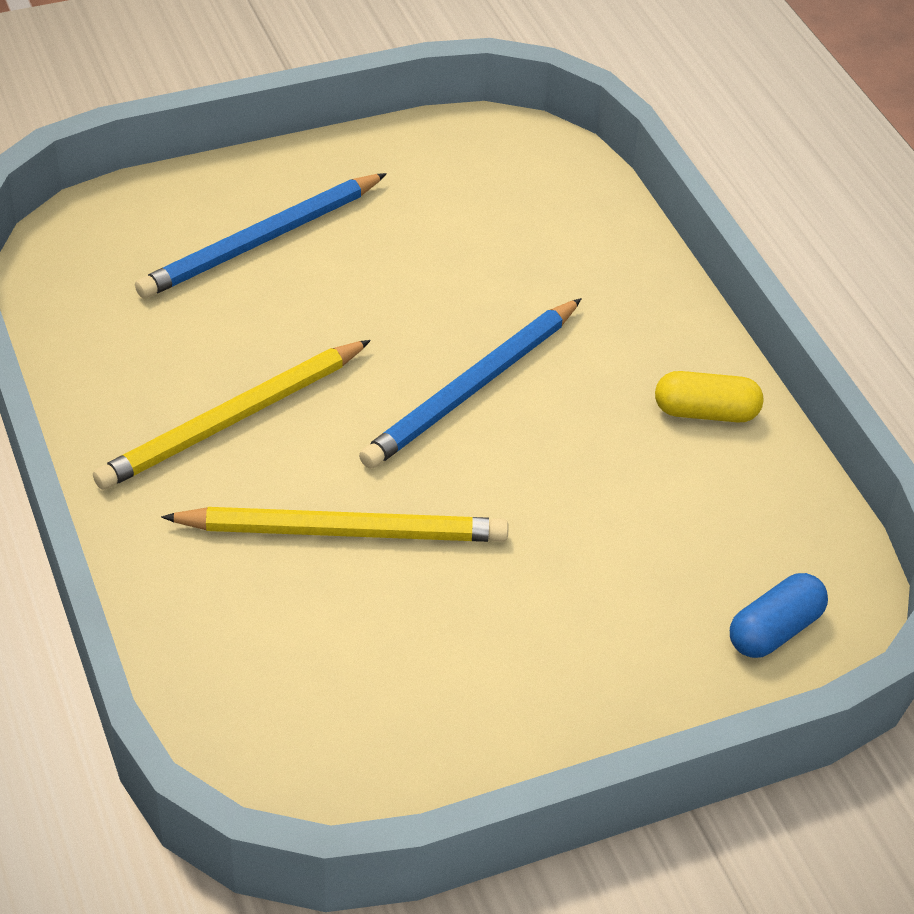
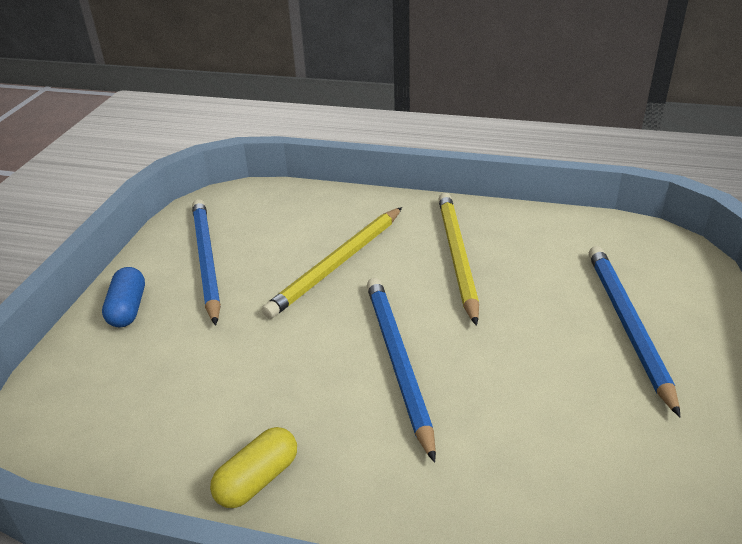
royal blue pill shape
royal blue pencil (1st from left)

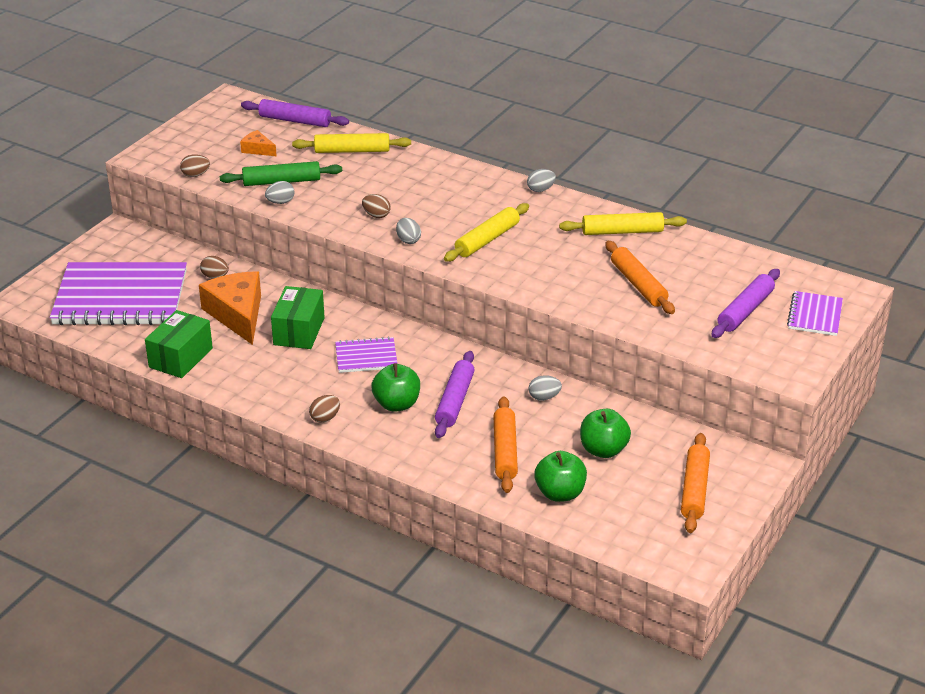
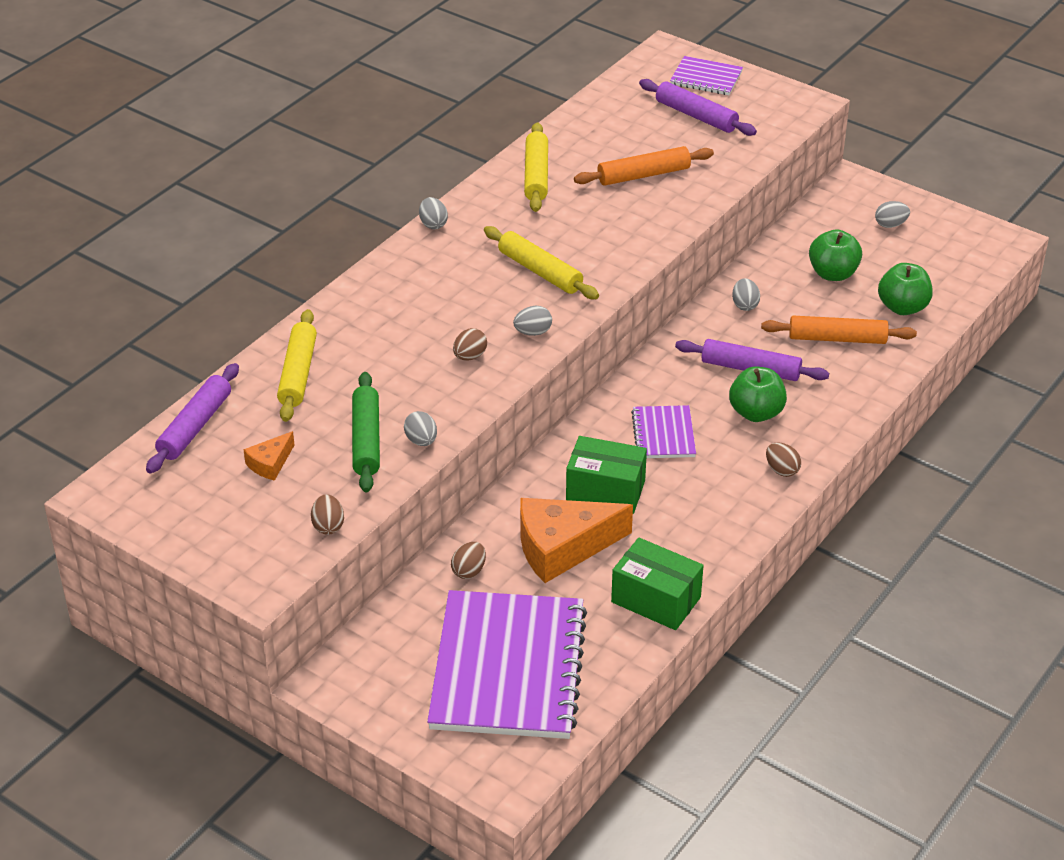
gray toy egg (5th from left)

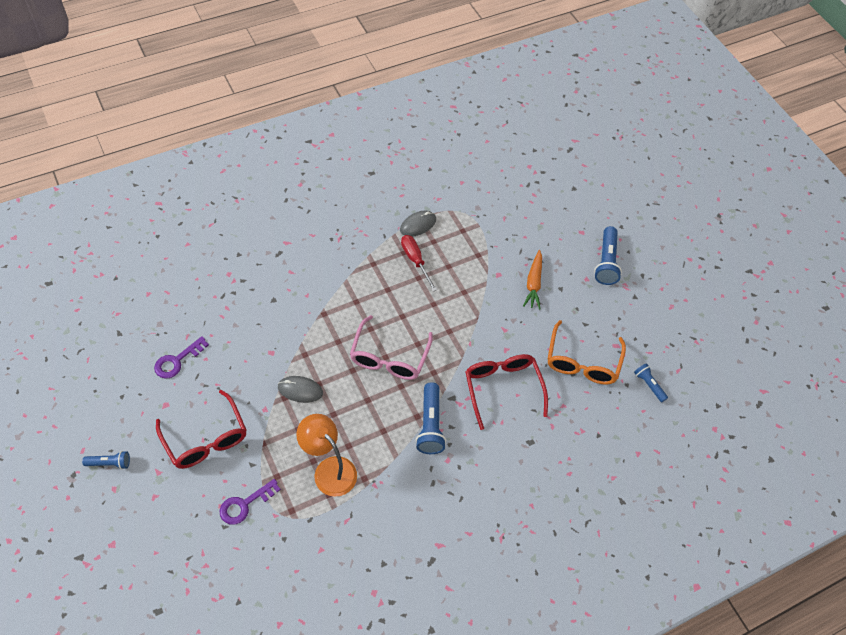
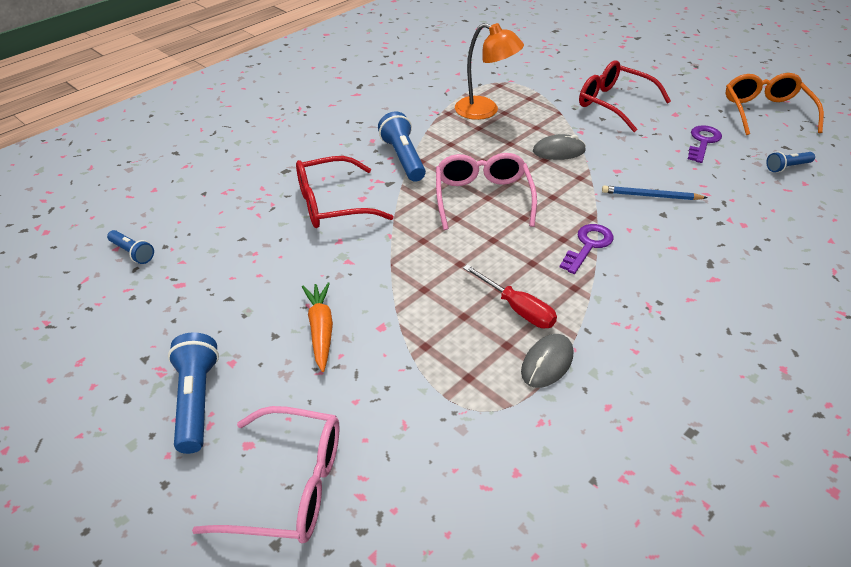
rose-pink spectacles (1st from left)
scarlet spectacles (1st from left)
purple latchkey (1st from left)
royal blue pencil
orange spectacles
royal blue flashlight (4th from left)

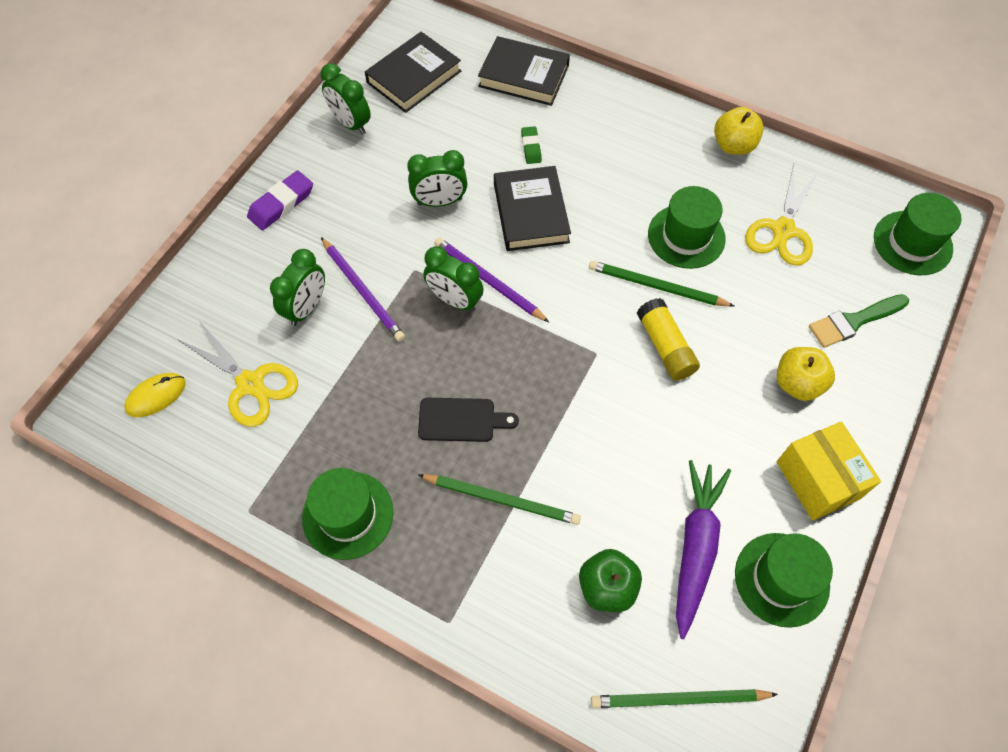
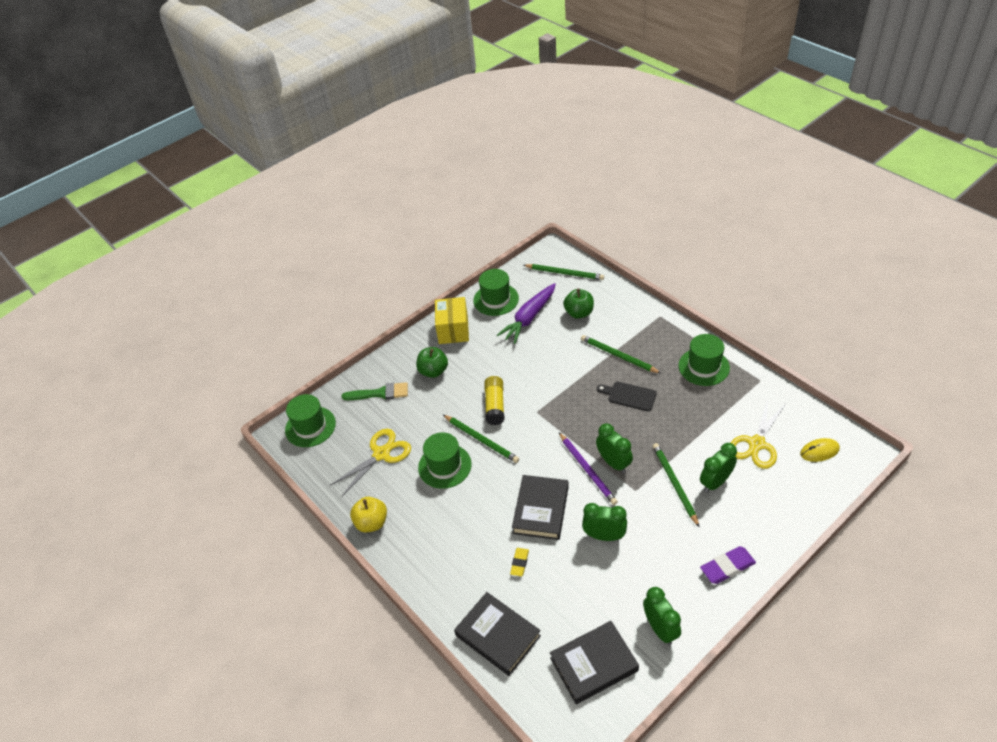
leaf-green apple fruit (1st from left)
yellow eraser
leaf-green pencil (4th from left)
yellow scissors (2nd from left)

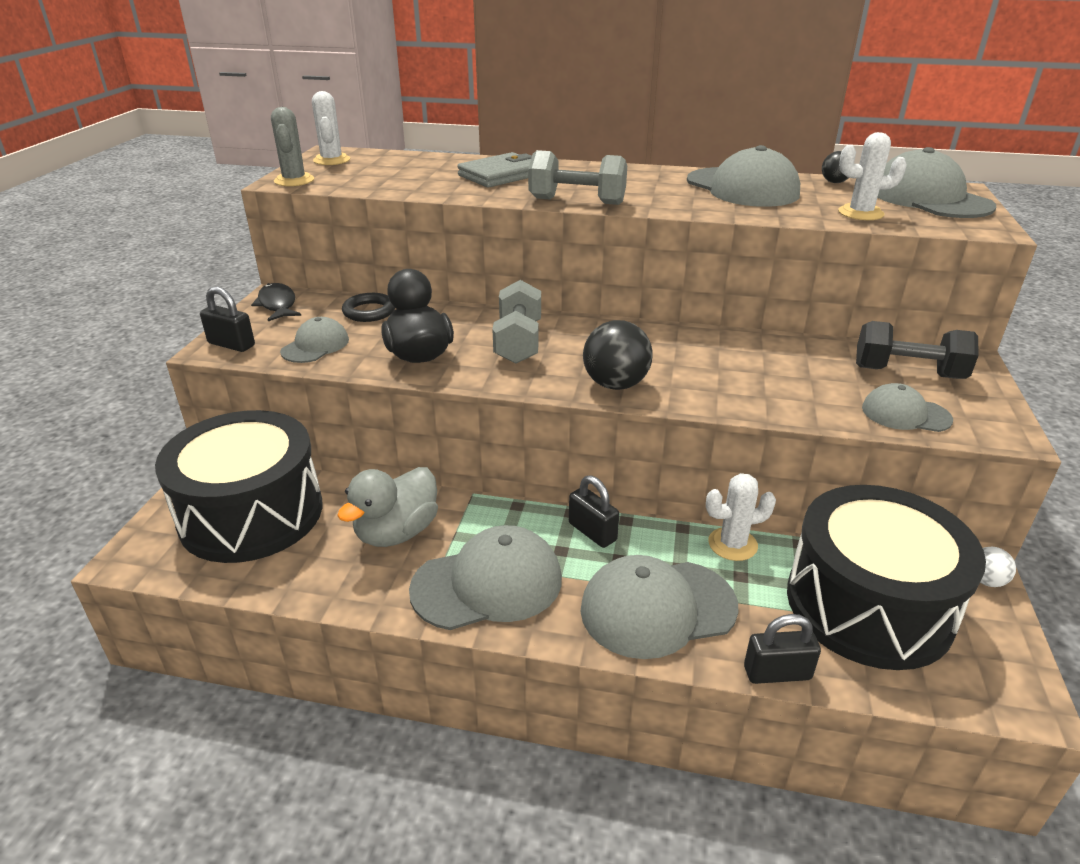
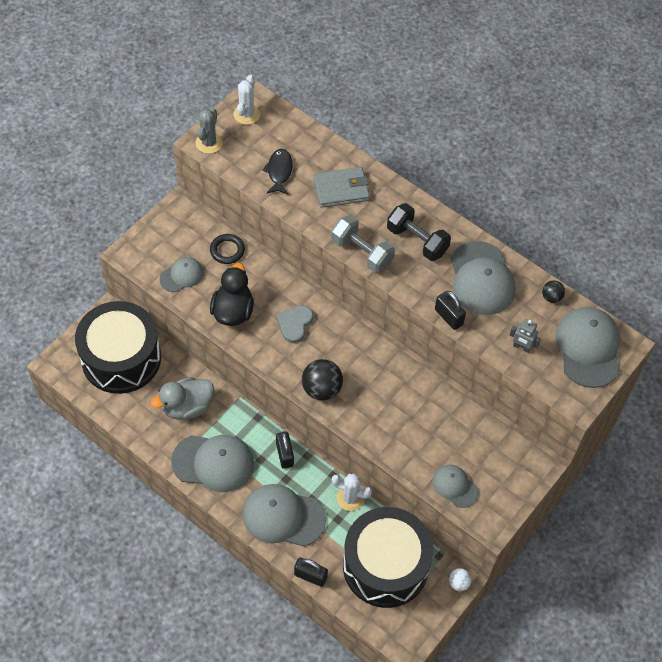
jet-black fish
gray heart
jet-black hand weight
jet-black padlock (3rd from left)
gray toy robot

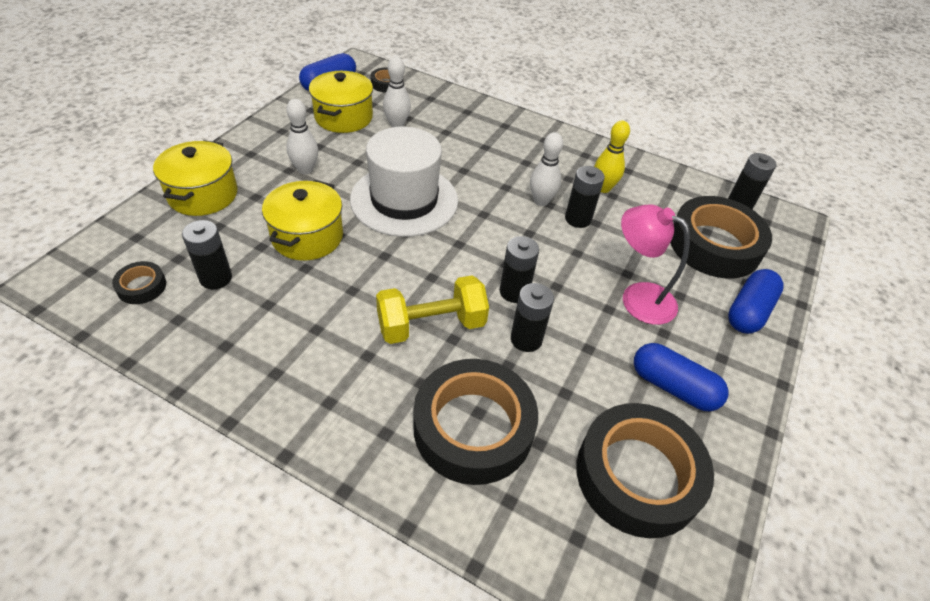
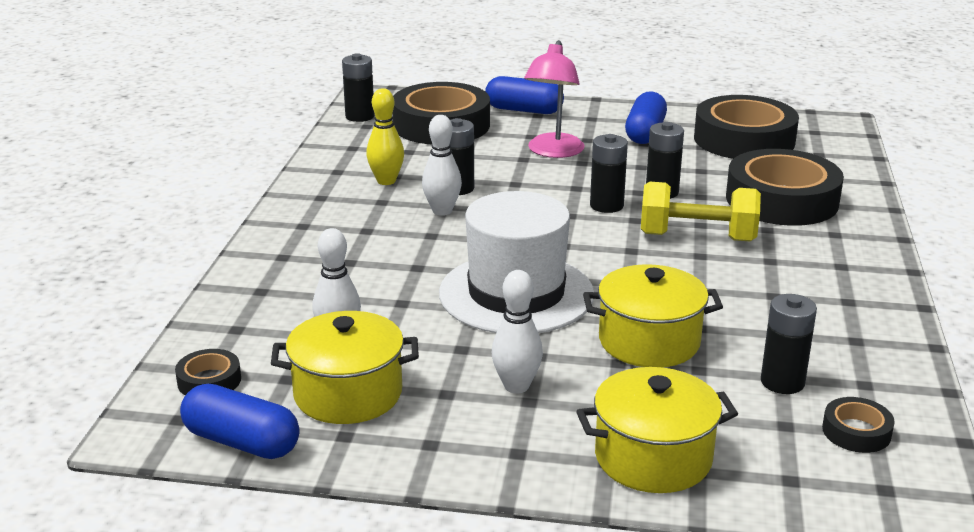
yellow hand weight

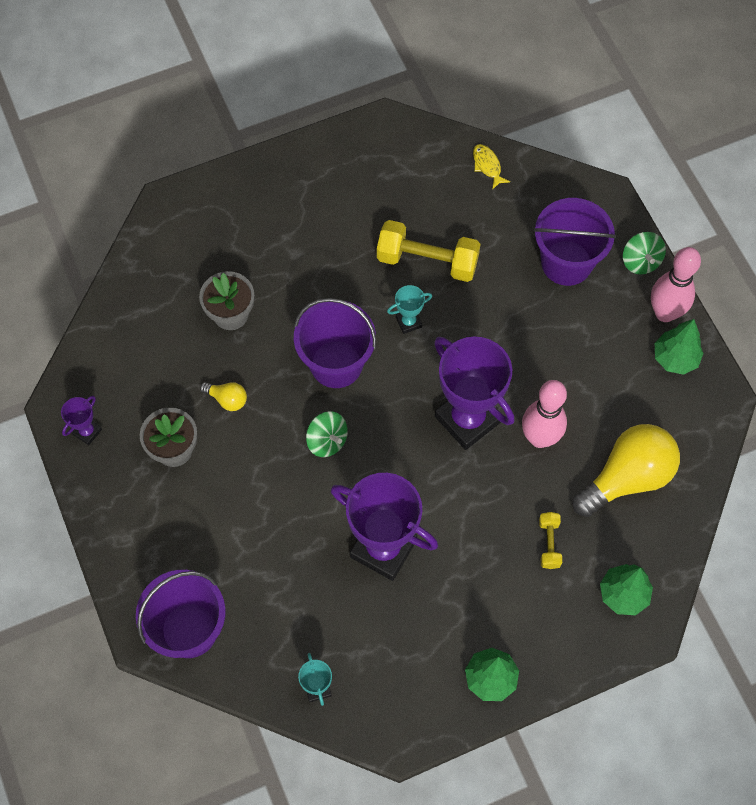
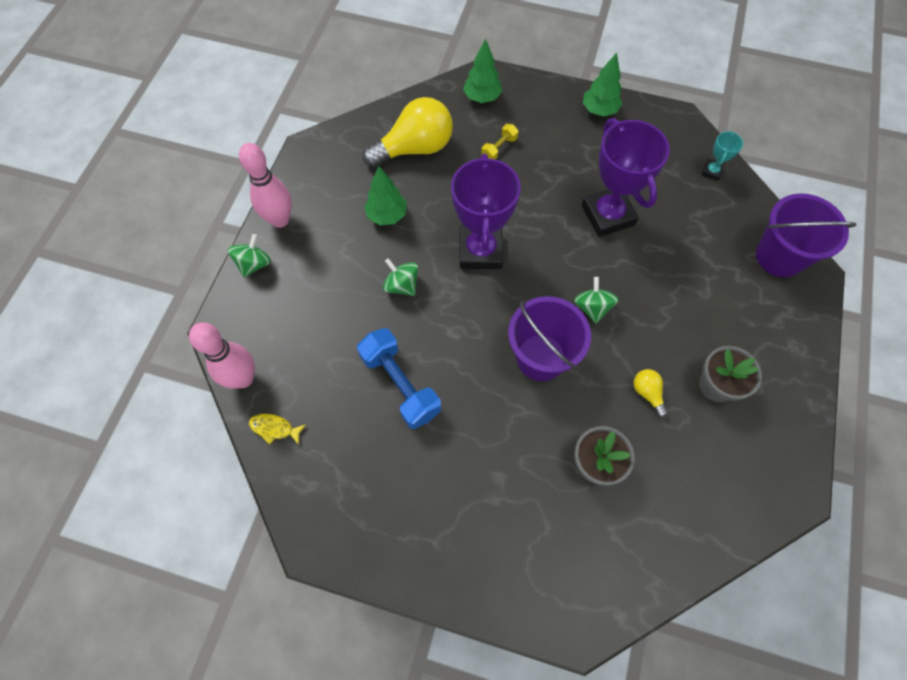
rose-pink tenpin (1st from left)
yellow fish
royal blue hand weight
yellow bulb (1st from left)
leaf-green tree (1st from left)
leaf-green whirligig (2nd from left)
purple award cup (1st from left in the first image)
teal award cup (2nd from left in the first image)
purple sand bucket (3rd from left in the first image)

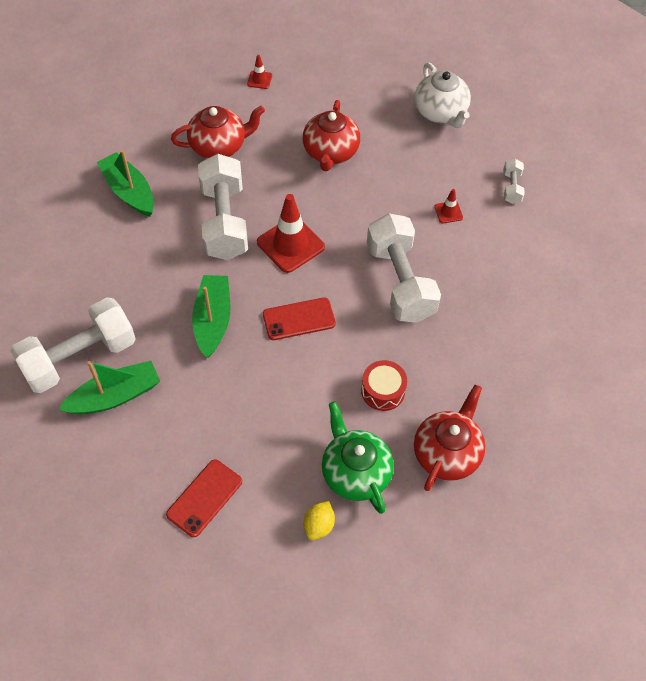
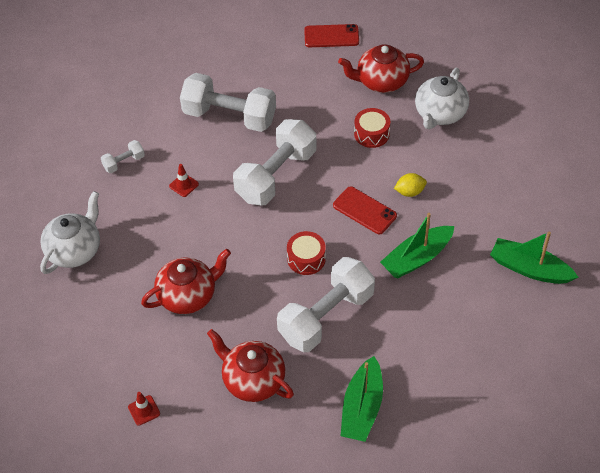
snow-white hand weight (2nd from left)
scarlet toy drum (1st from left)
scarlet mobile phone (1st from left)
yellow toy lemon
snow-white teapot (2nd from left)

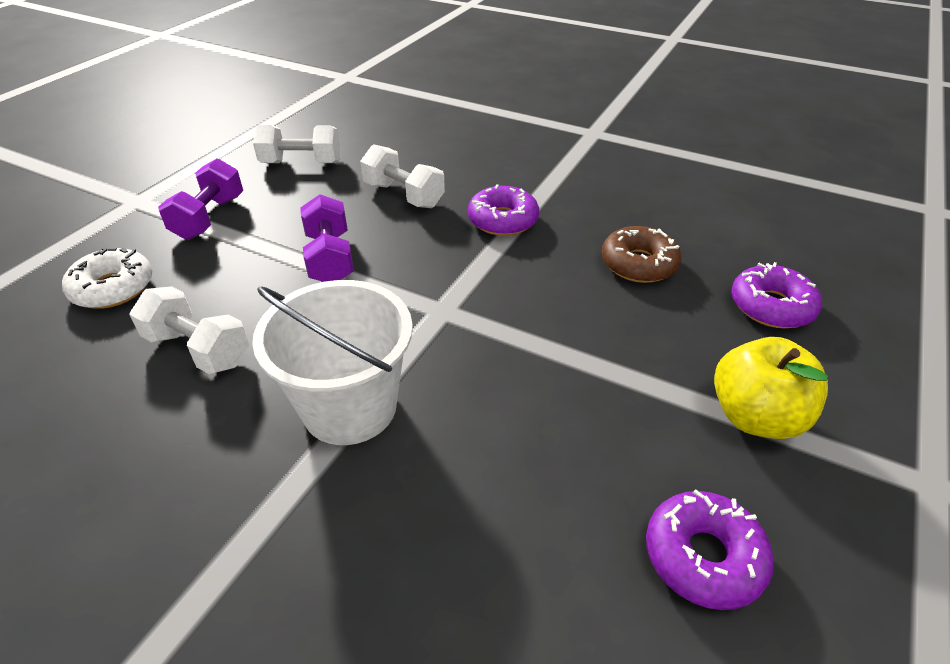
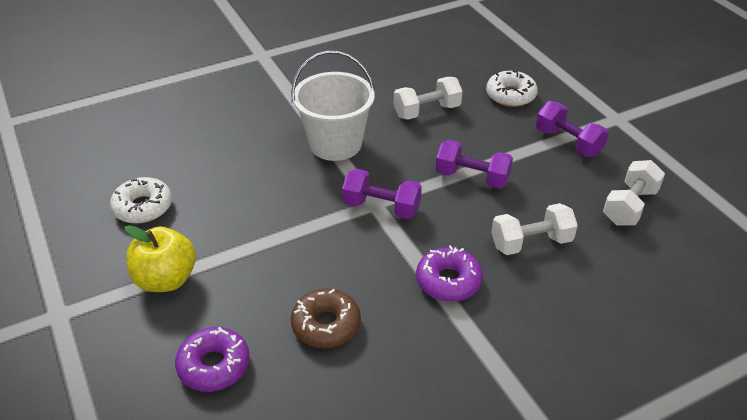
snow-white donut (1st from left)
purple hand weight (1st from left)

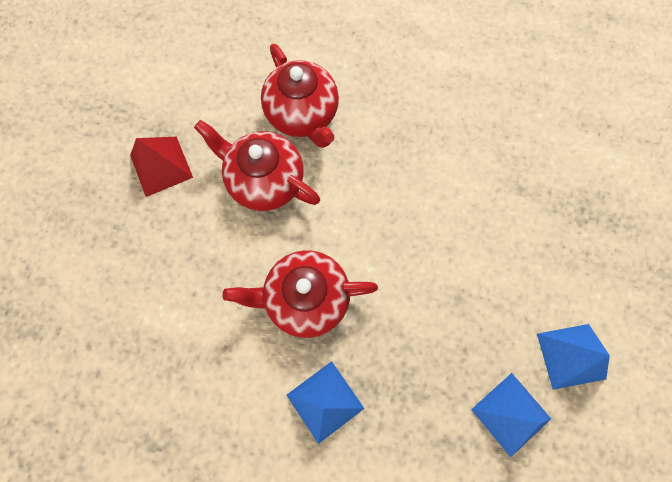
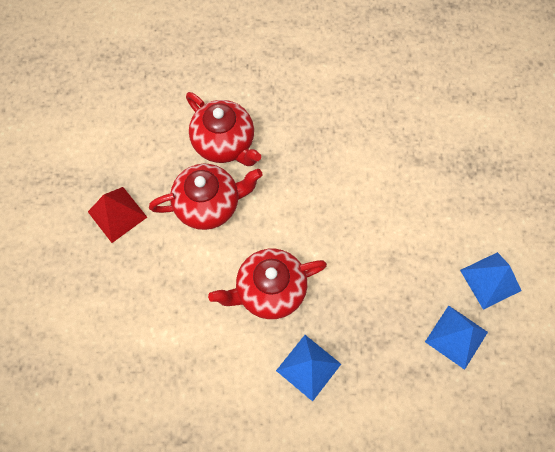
scarlet teapot (1st from left)

